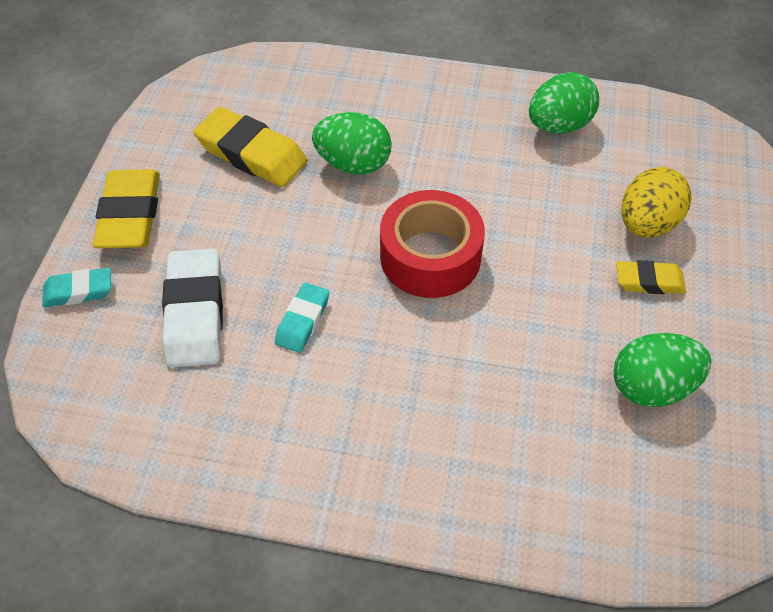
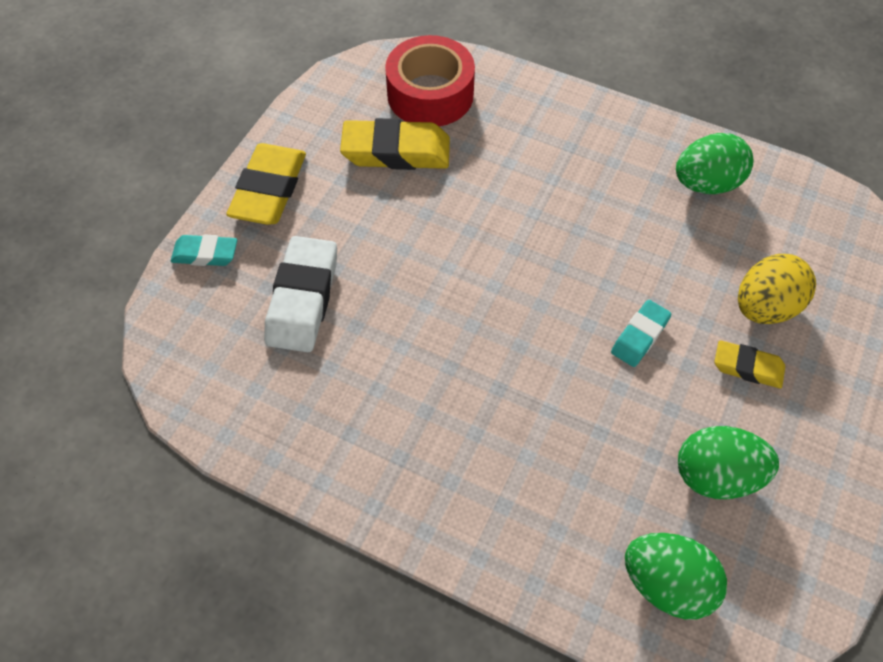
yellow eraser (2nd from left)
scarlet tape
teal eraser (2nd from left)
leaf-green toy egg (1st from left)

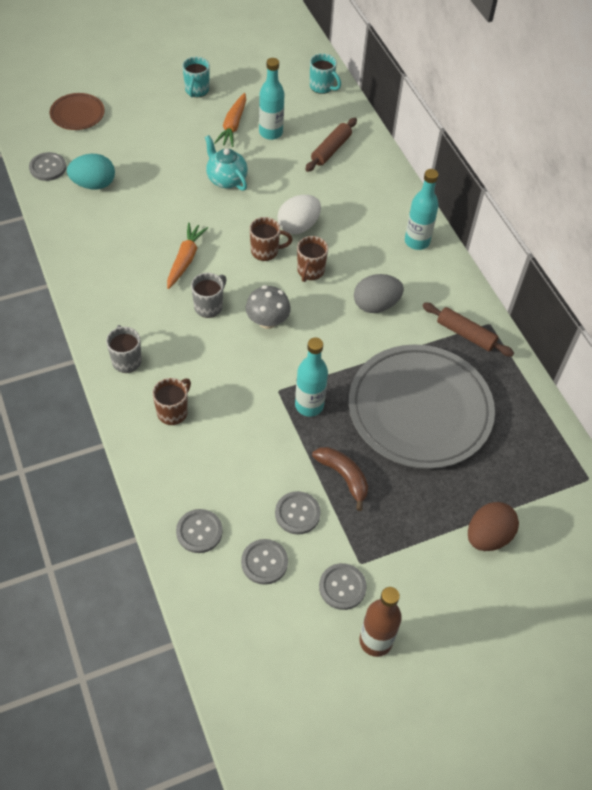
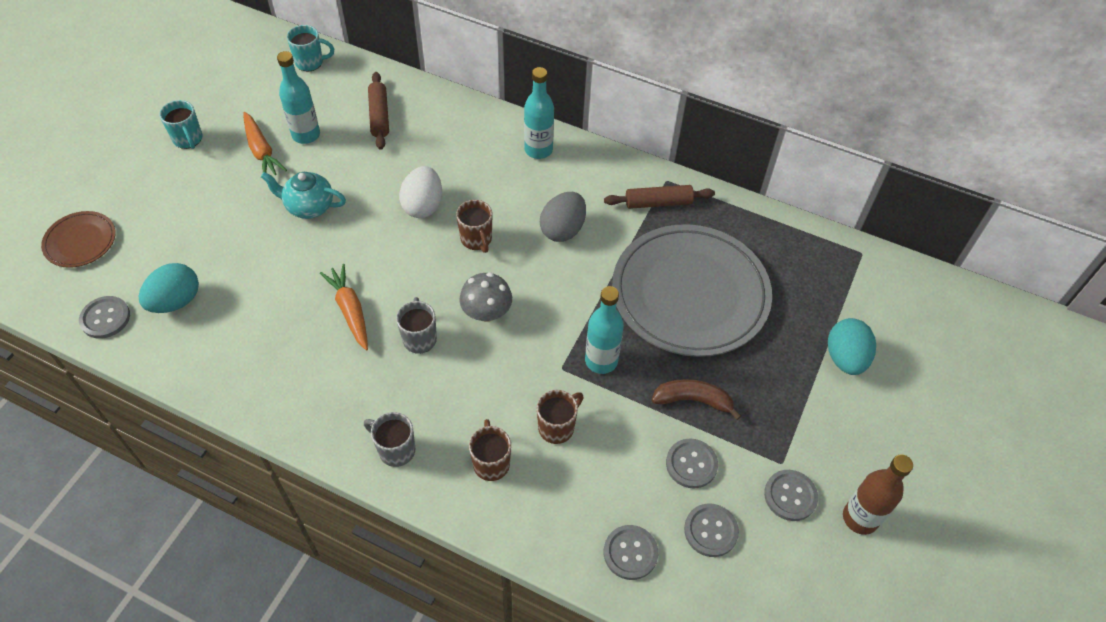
russet mug (3rd from left)
teal toy egg (2nd from left)

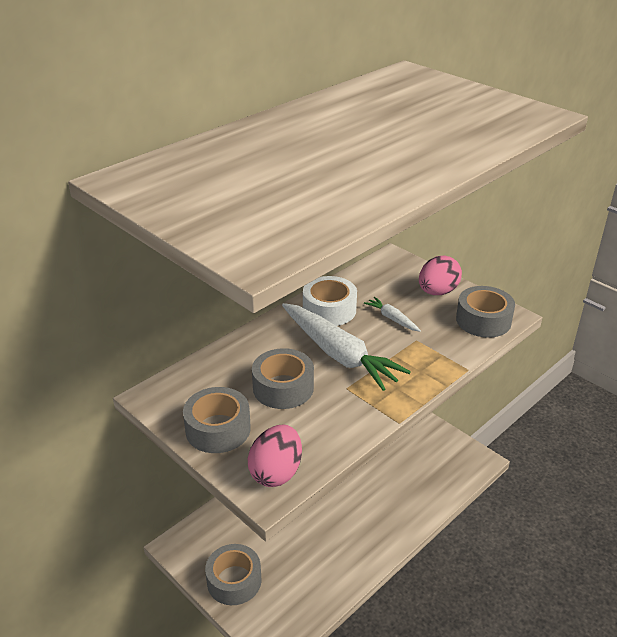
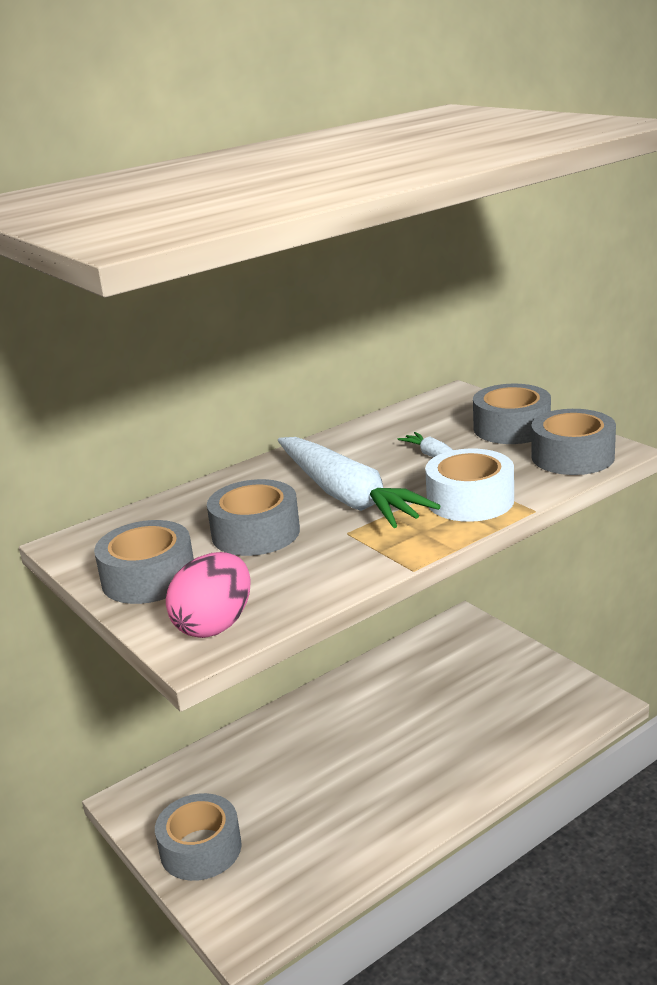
snow-white tape
gray tape (4th from left)

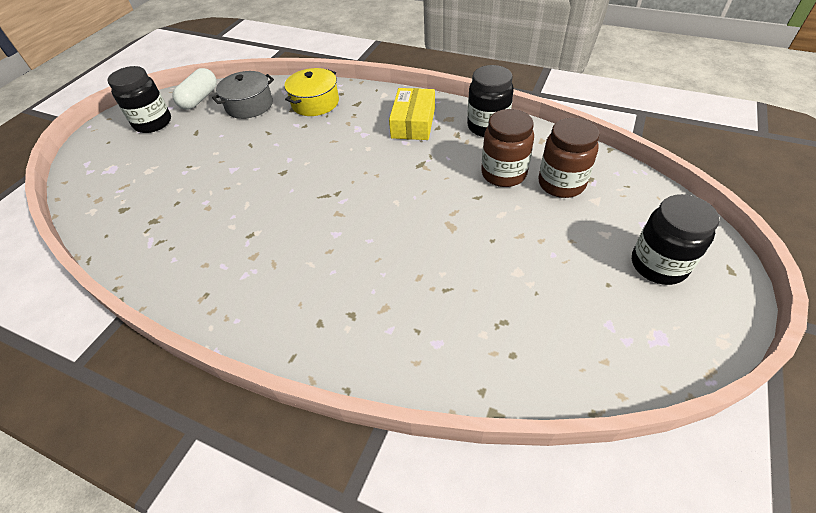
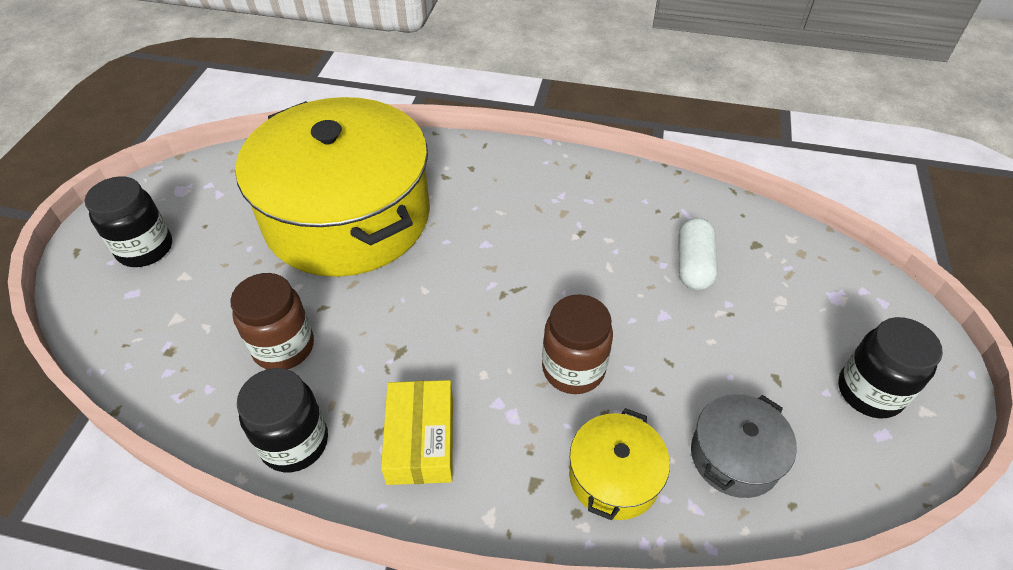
yellow stockpot (1st from left)
russet jar (2nd from left)
snow-white pill shape

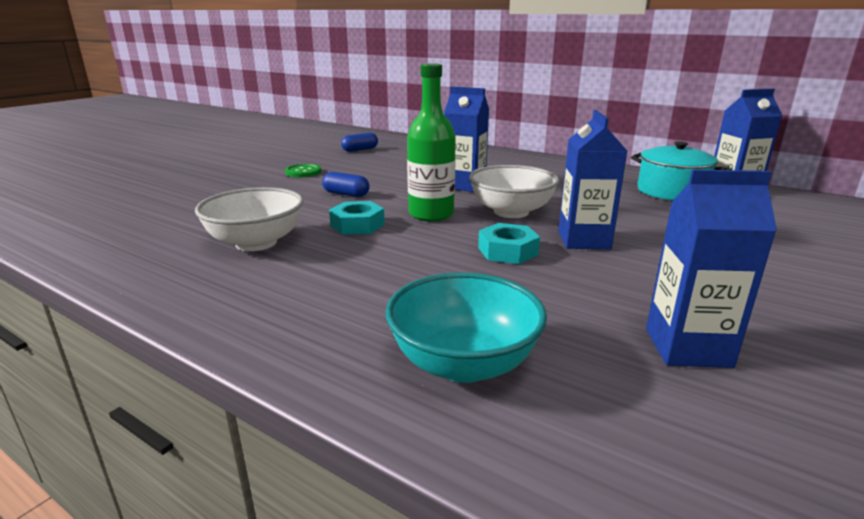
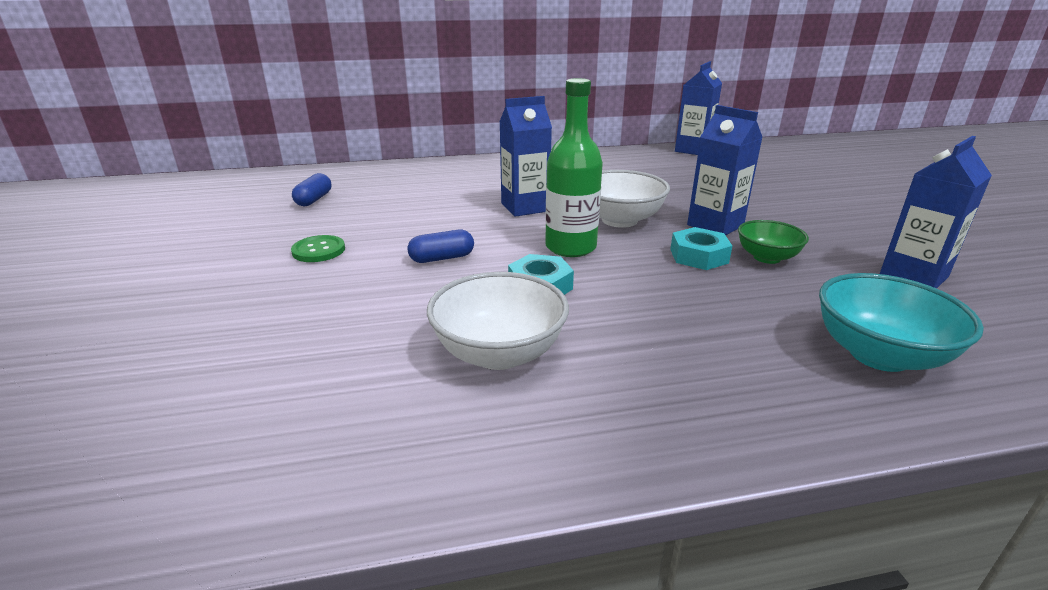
leaf-green serving bowl
teal stockpot

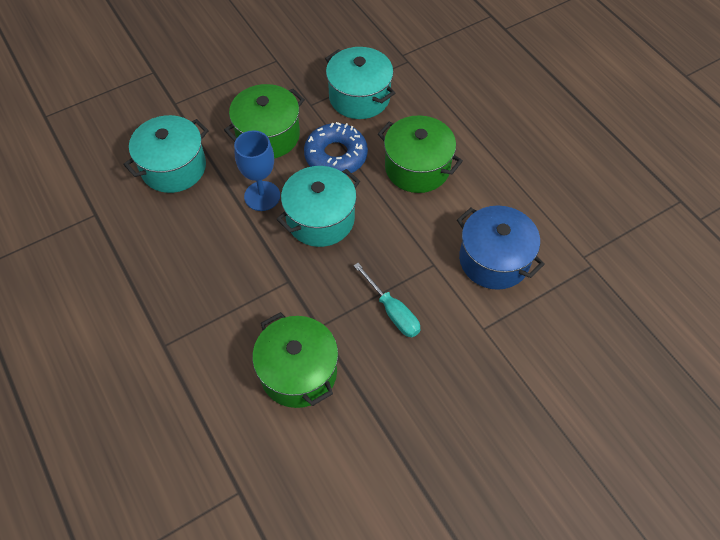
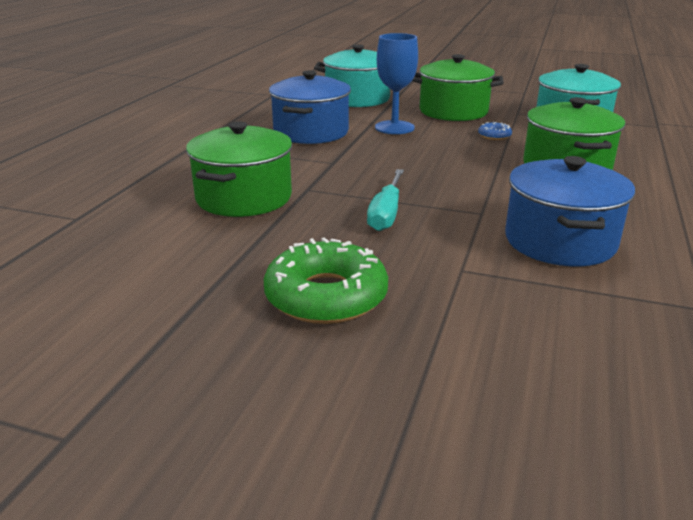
leaf-green donut
royal blue stockpot (1st from left)
royal blue donut
teal stockpot (2nd from left in the first image)

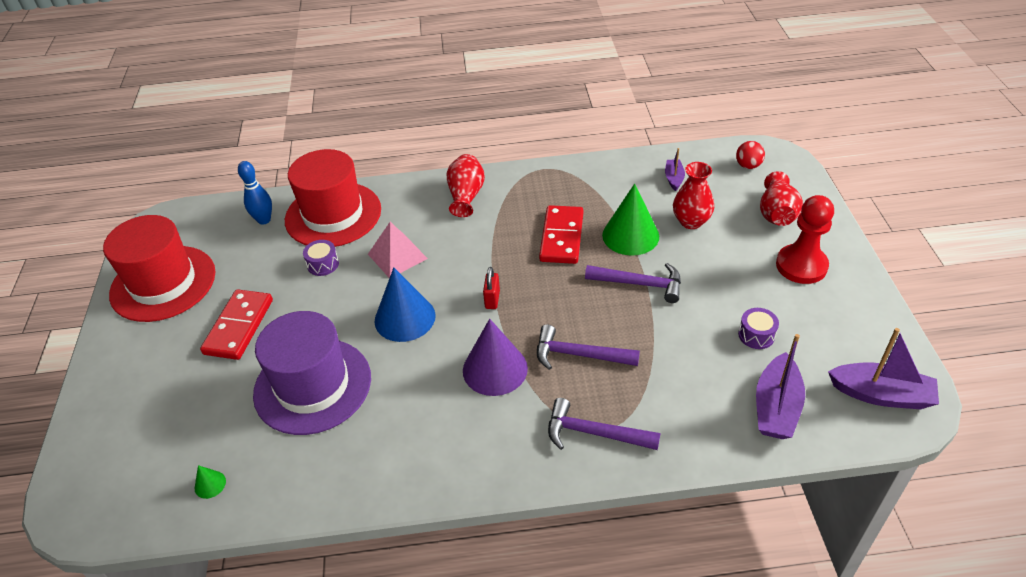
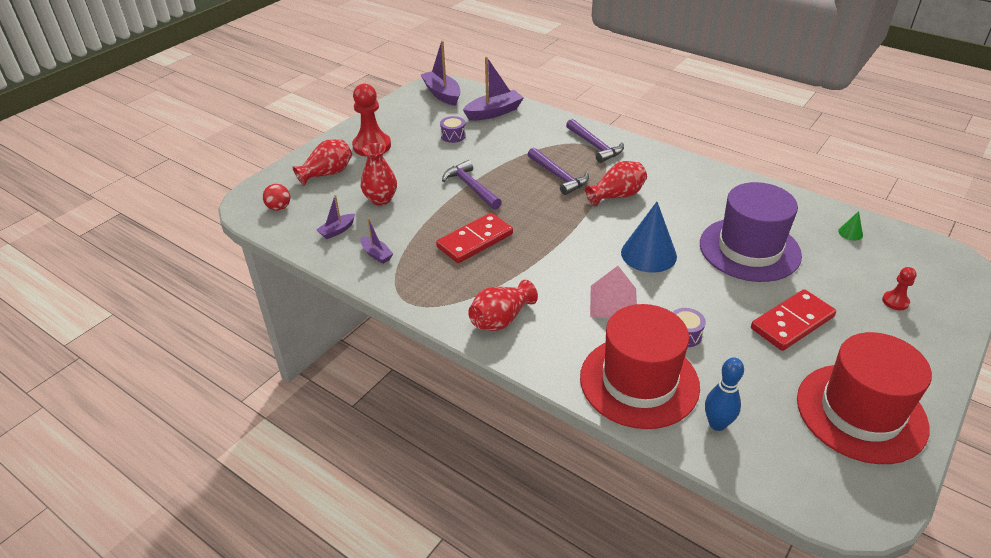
purple boat (2nd from left)
scarlet vase (4th from left)
scarlet game pawn (2nd from left)
scarlet padlock
leaf-green cone (2nd from left in the first image)

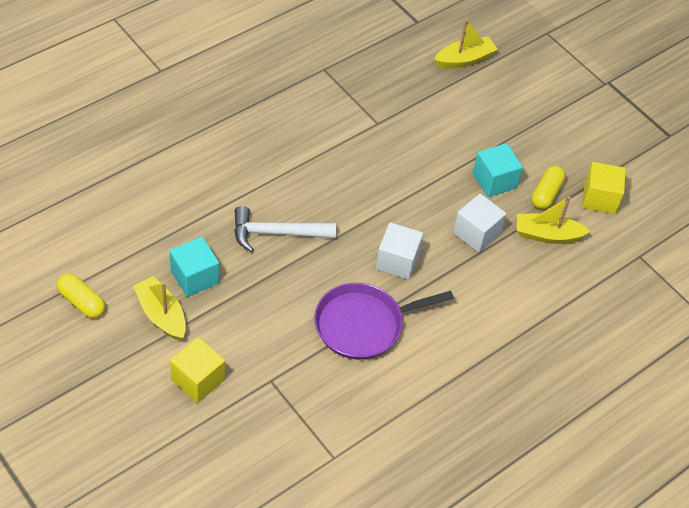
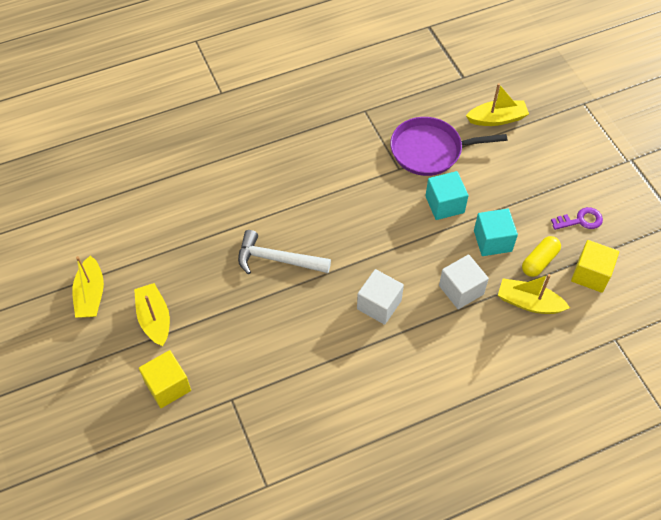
yellow boat (1st from left)
purple pan
teal block (1st from left)
purple latchkey

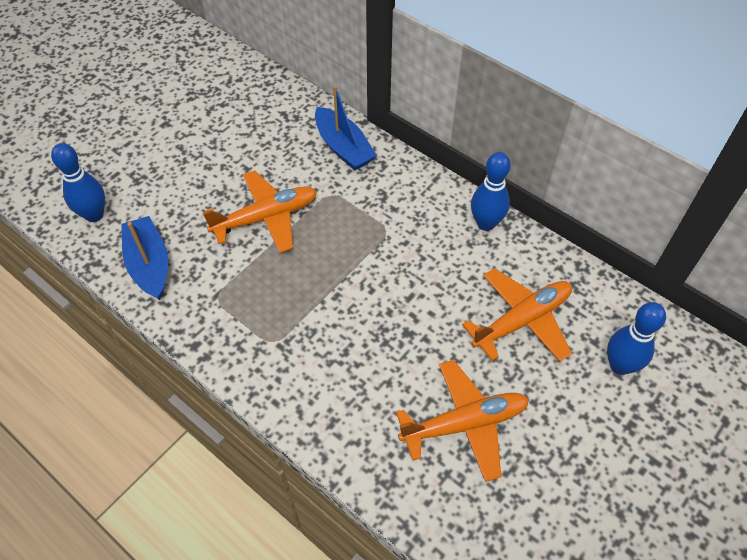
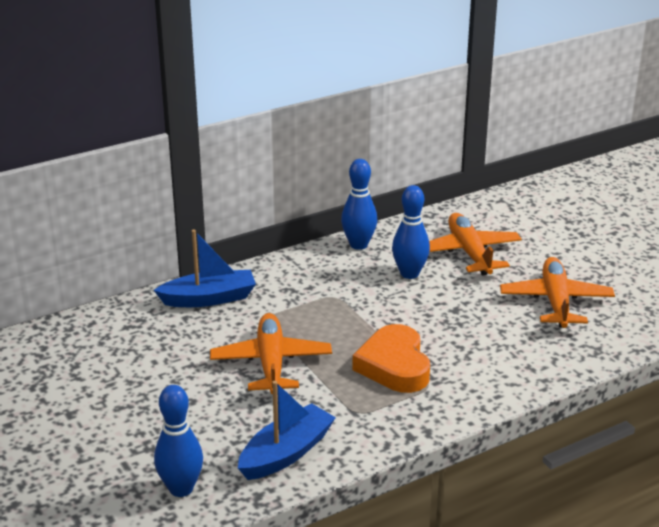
royal blue boat (2nd from left)
orange heart
royal blue tenpin (3rd from left)

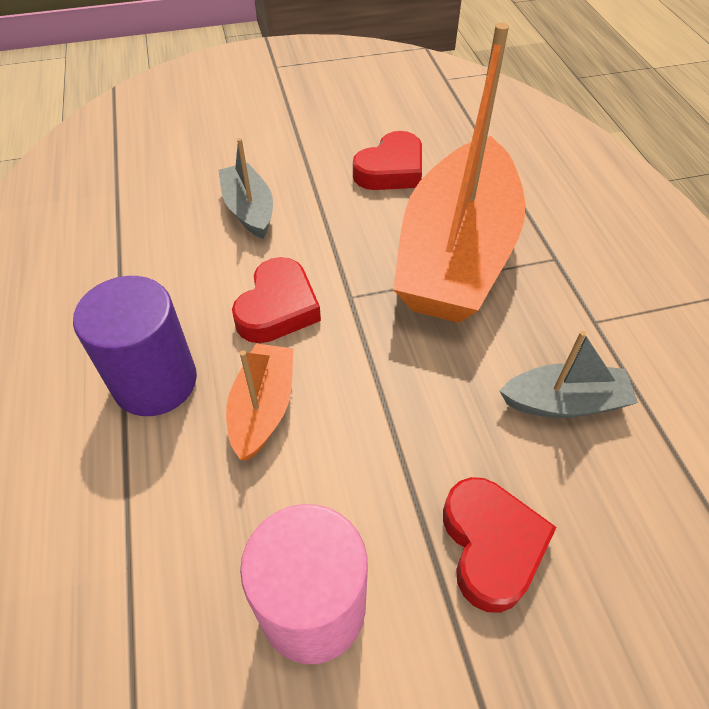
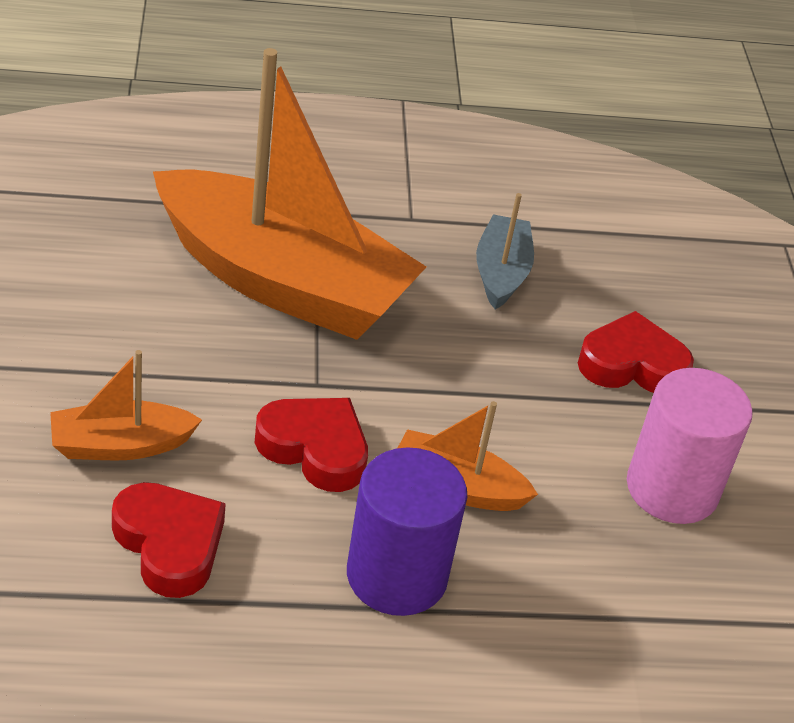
orange boat (1st from left)
scarlet heart (1st from left)

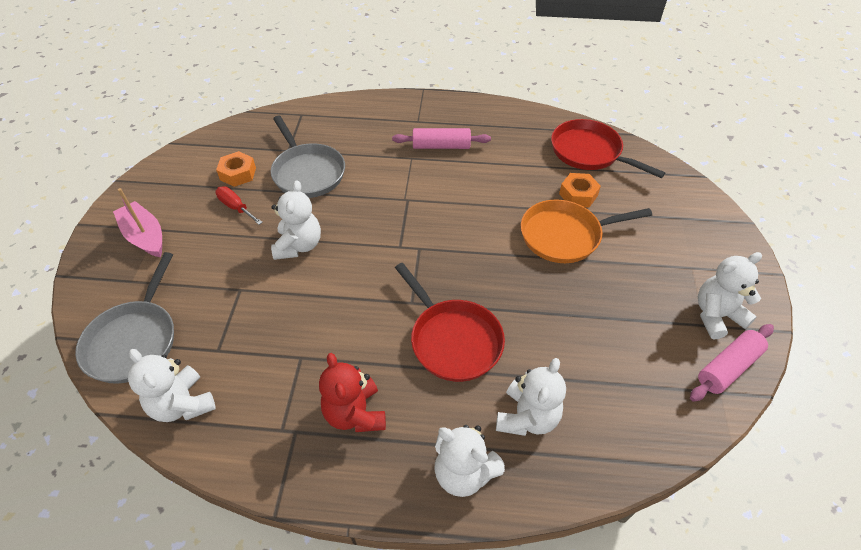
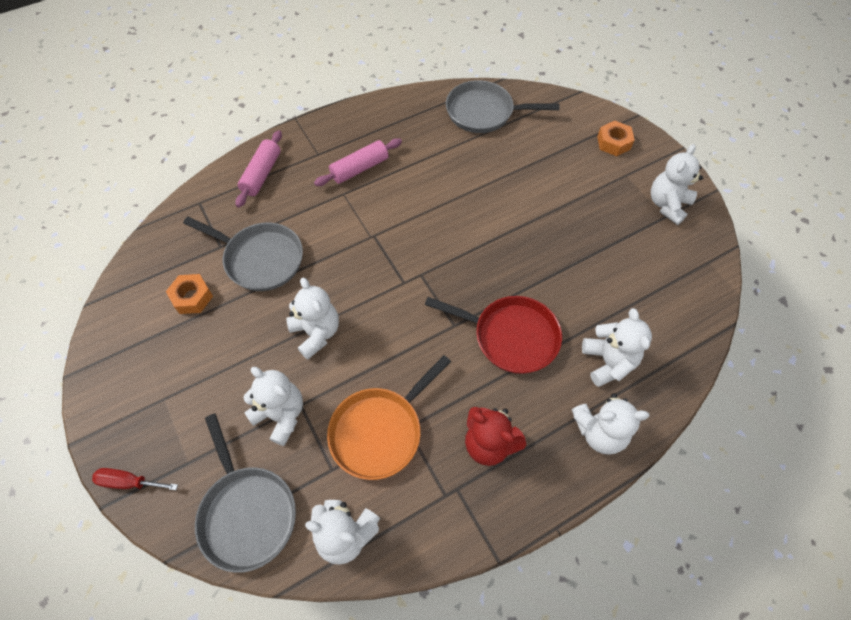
scarlet screwdriver
rose-pink rolling pin (1st from left)
snow-white teddy (1st from left)
orange pan
gray pan (3rd from left)
orange hex nut (2nd from left)
rose-pink boat

